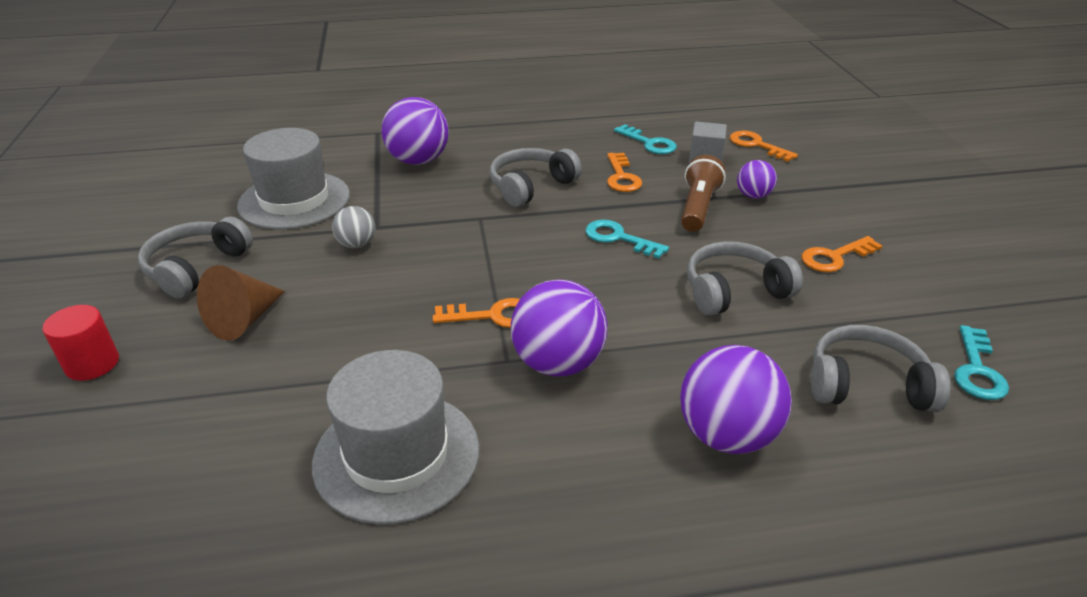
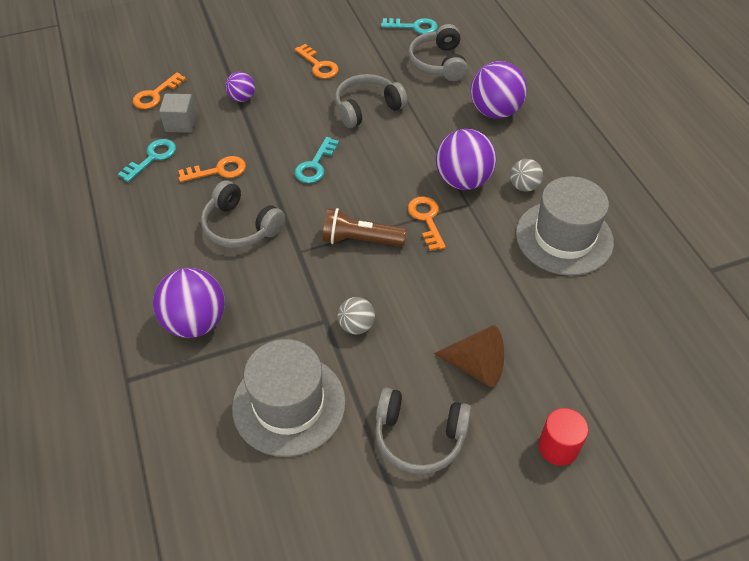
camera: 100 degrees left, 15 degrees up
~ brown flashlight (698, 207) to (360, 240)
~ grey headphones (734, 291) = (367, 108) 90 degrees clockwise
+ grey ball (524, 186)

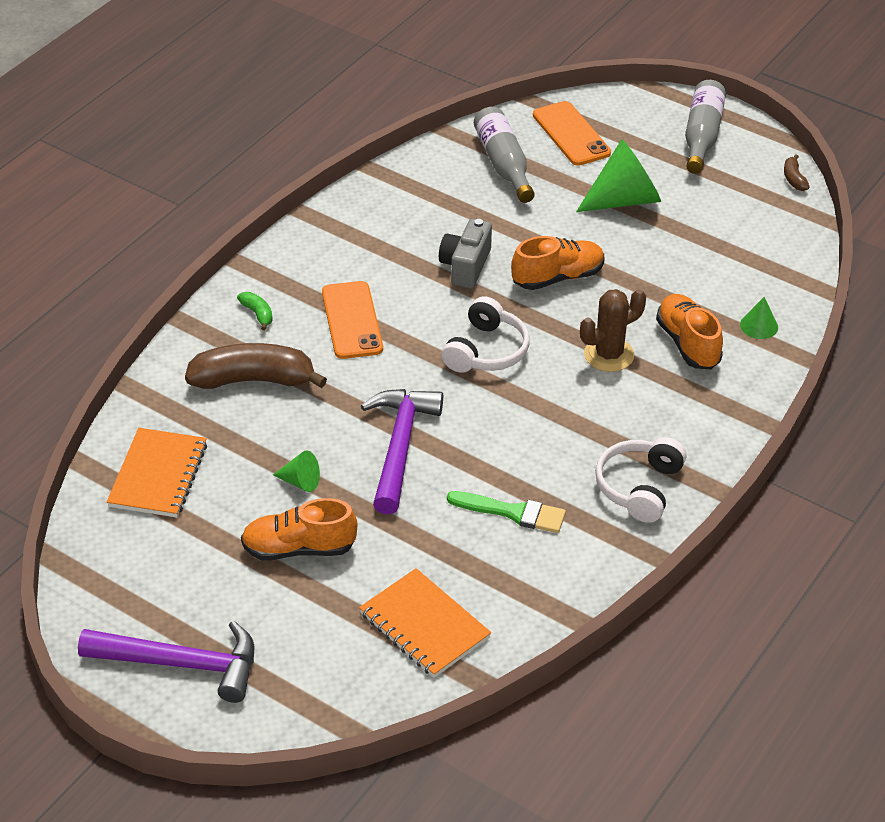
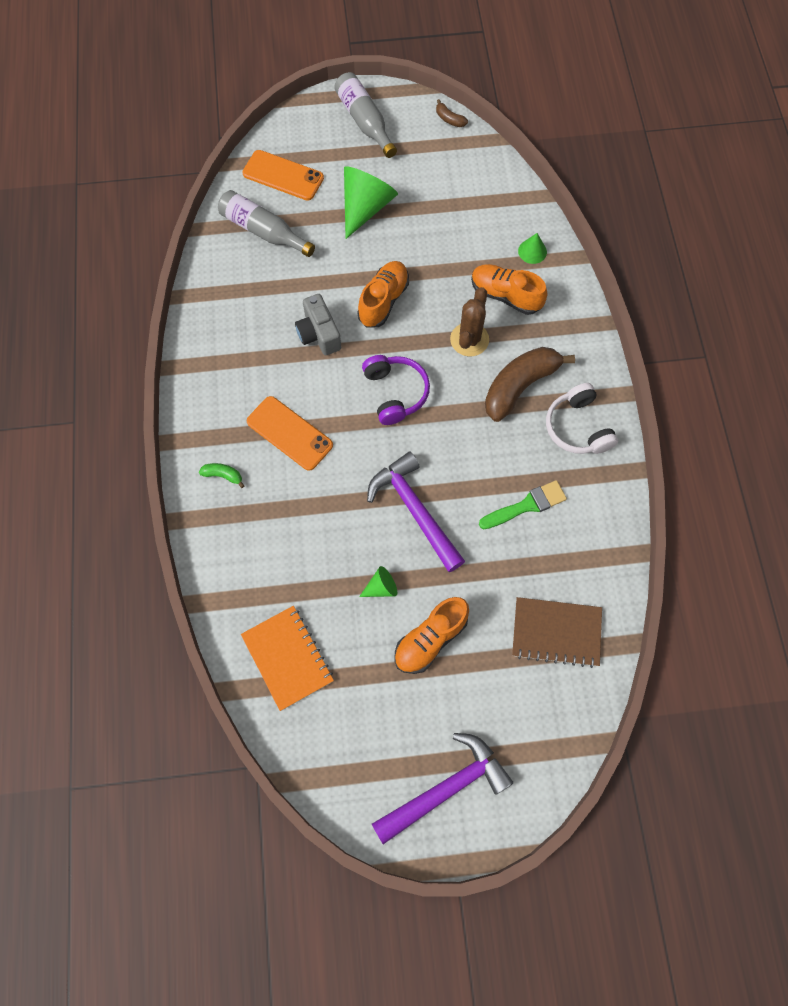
camera: 40 degrees left, 25 degrees up
~ brown banana (253, 380) to (519, 386)
~ orange notebook (424, 625) to brown notebook (556, 632)
~ white headphones (486, 351) to purple headphones (395, 393)

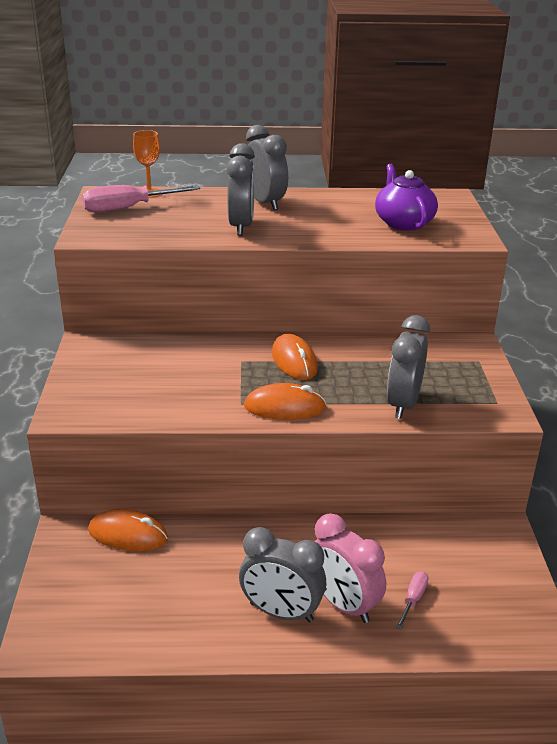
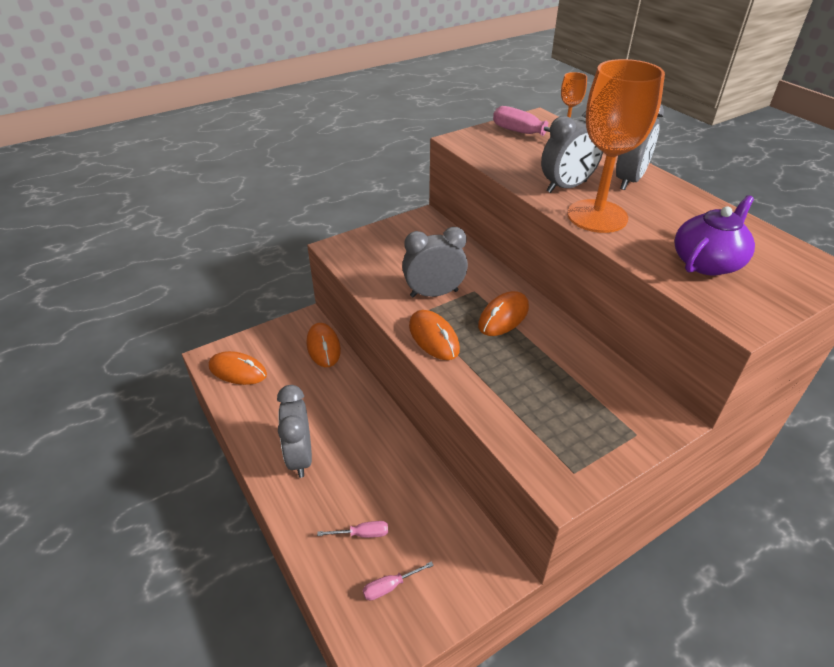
camera: 60 degrees right, 10 degrees up
- pink clock (343, 604)
~ grey clock (403, 404) to (434, 293)
+ orange mouse (237, 371)
+ pink screwdriver (390, 586)
+ orange goblet (597, 216)

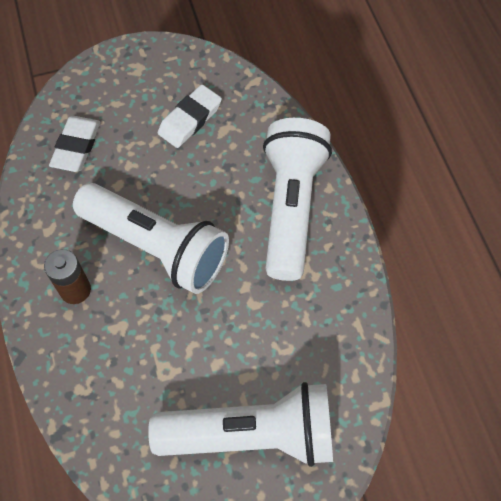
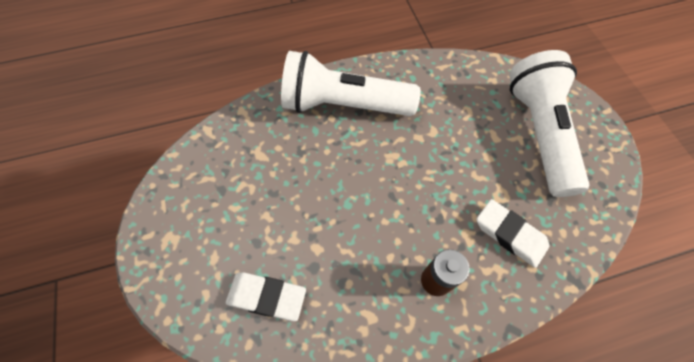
camera: 90 degrees left, 0 degrees up
- white flashlight (156, 247)
~ white eraser (190, 119) to (510, 234)

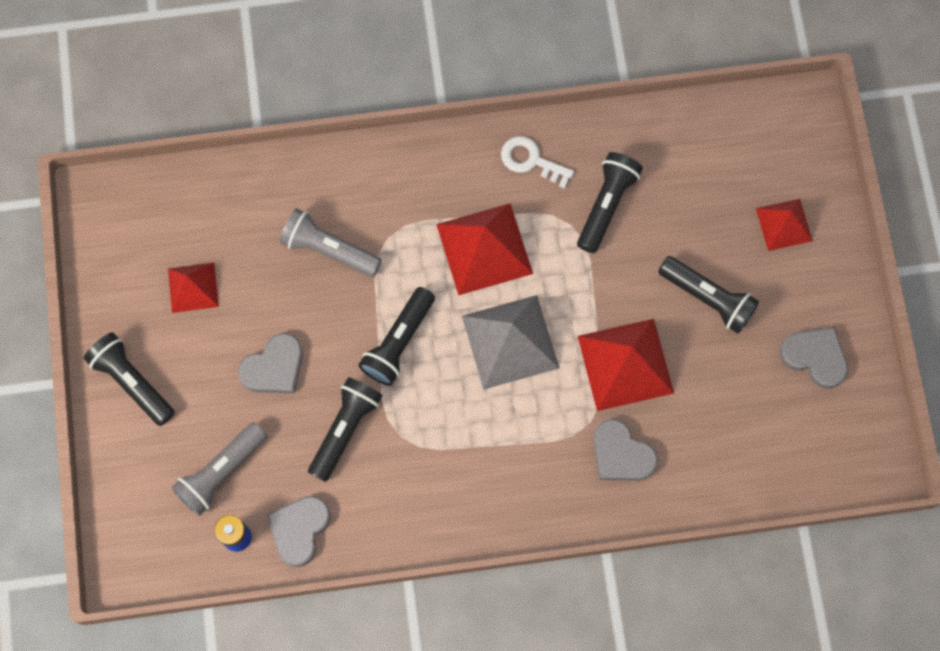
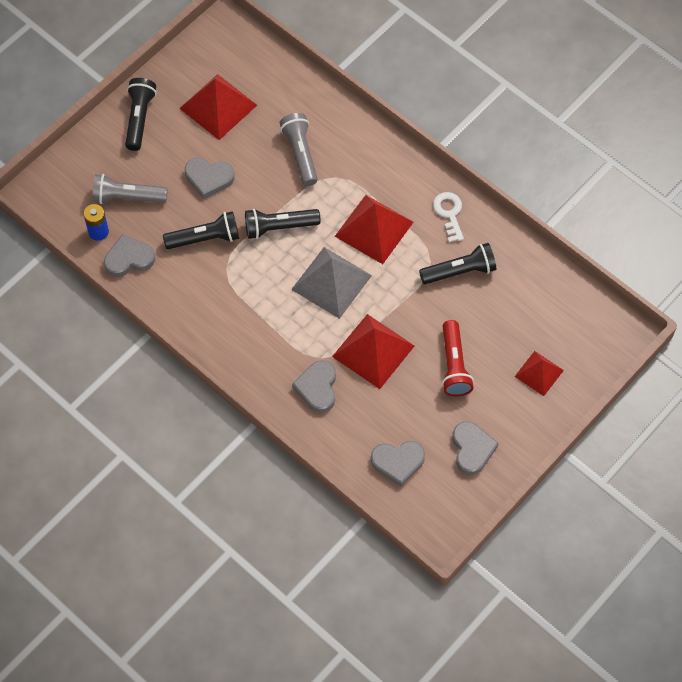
camera: 50 degrees right, 10 degrees down
~ red pyramid (193, 287) = (218, 106) x1.68
~ black flashlight (707, 298) to red flashlight (454, 365)
+ grey heart (398, 462)

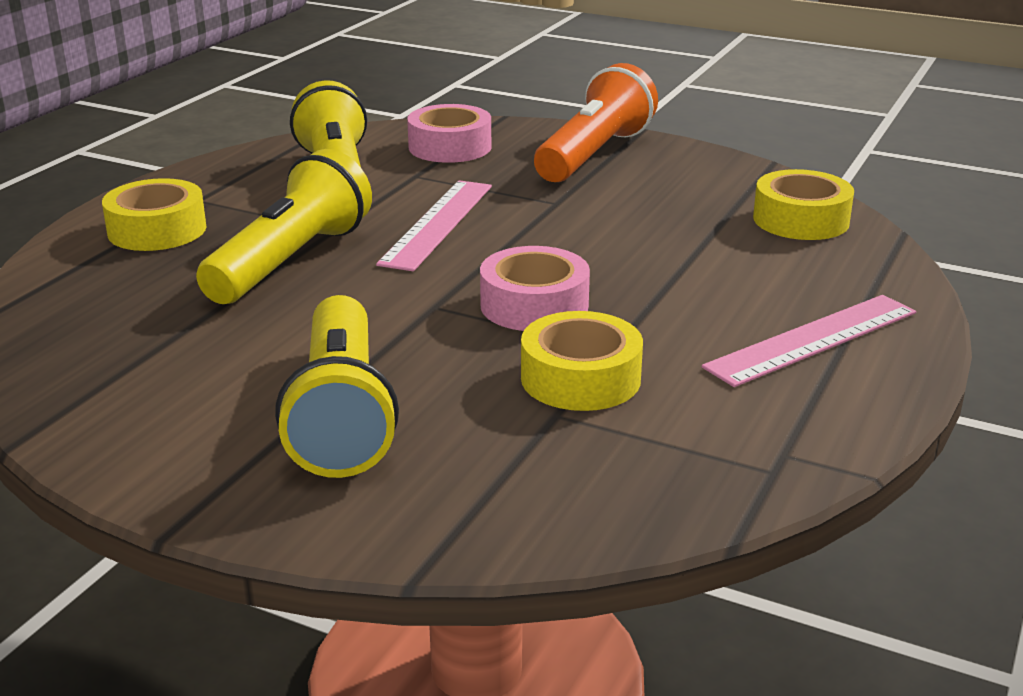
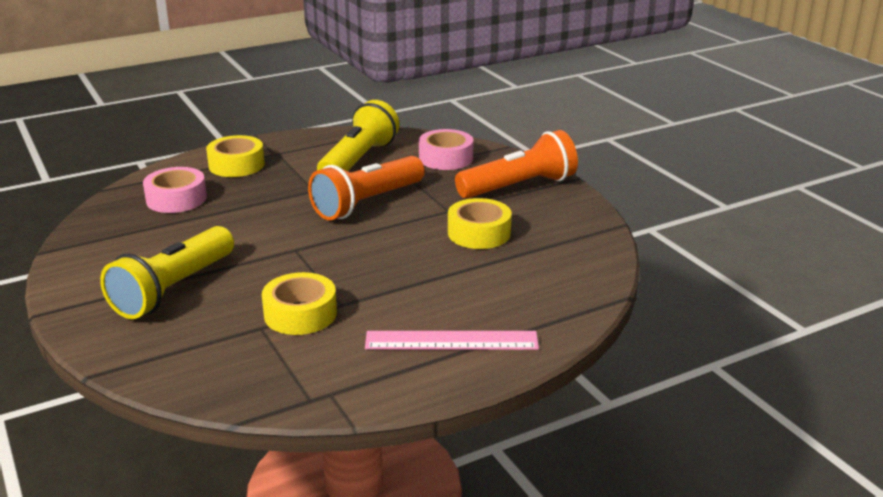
camera: 35 degrees right, 0 degrees up
- yellow flashlight (290, 261)
~ pink ruler (437, 224) to orange flashlight (367, 203)
~ pink tape (534, 305) to (176, 199)
~ yellow tape (801, 220) to (479, 233)

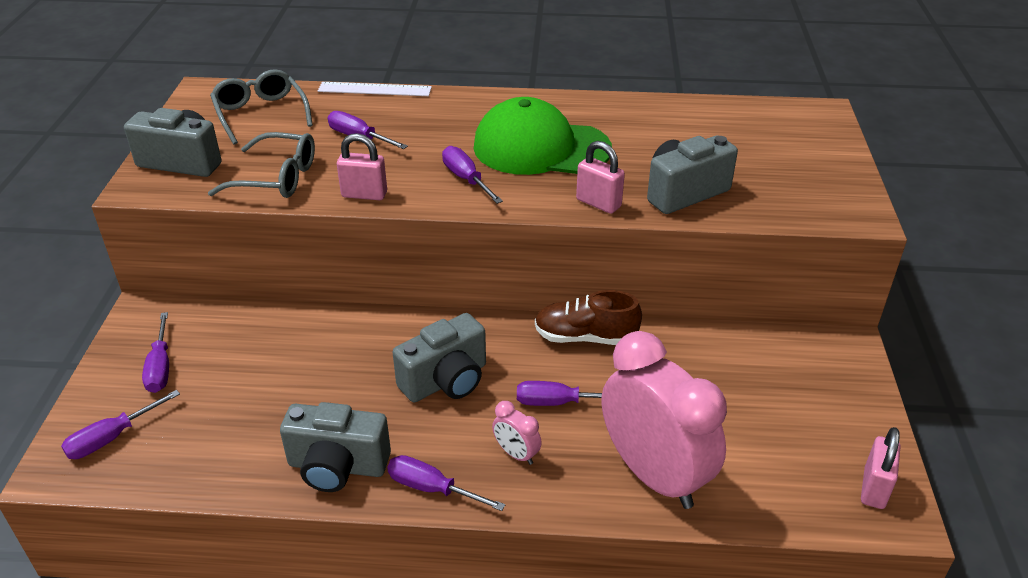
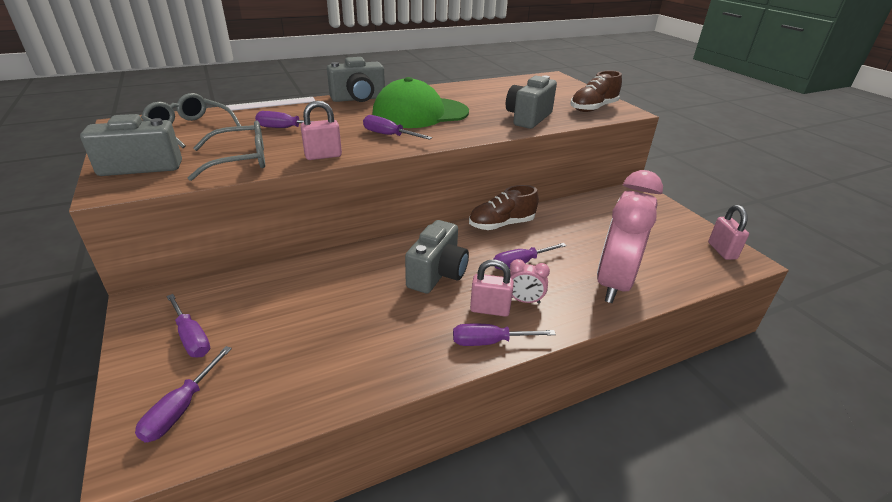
camera: 30 degrees left, 5 degrees down
~ grey camera (337, 466) to (358, 99)
~ pink padlock (598, 203) to (490, 309)
~ pink clock (654, 475) = (614, 283) 90 degrees counterclockwise
+ brown shoe (593, 108)

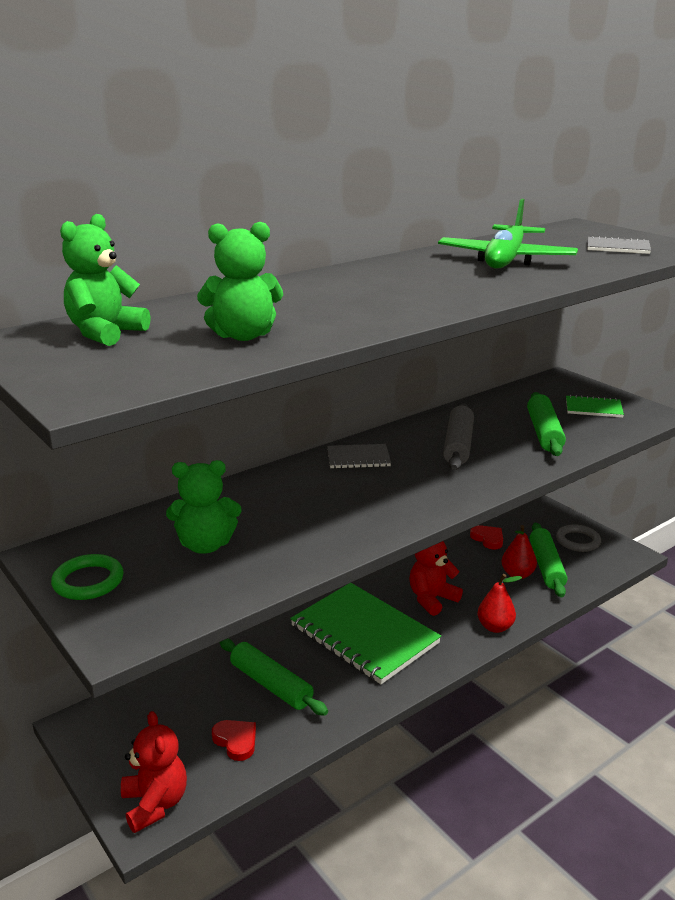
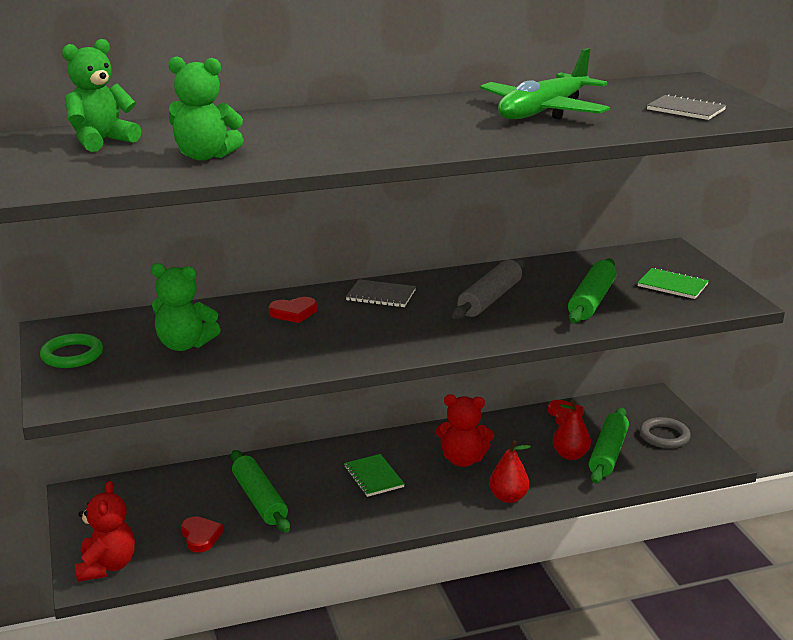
camera: 20 degrees right, 0 degrees up
~ green notebook (364, 634) = (373, 477) x0.46
~ red teddy bear (432, 599) = (463, 460) 150 degrees counterclockwise
+ red heart (293, 313)

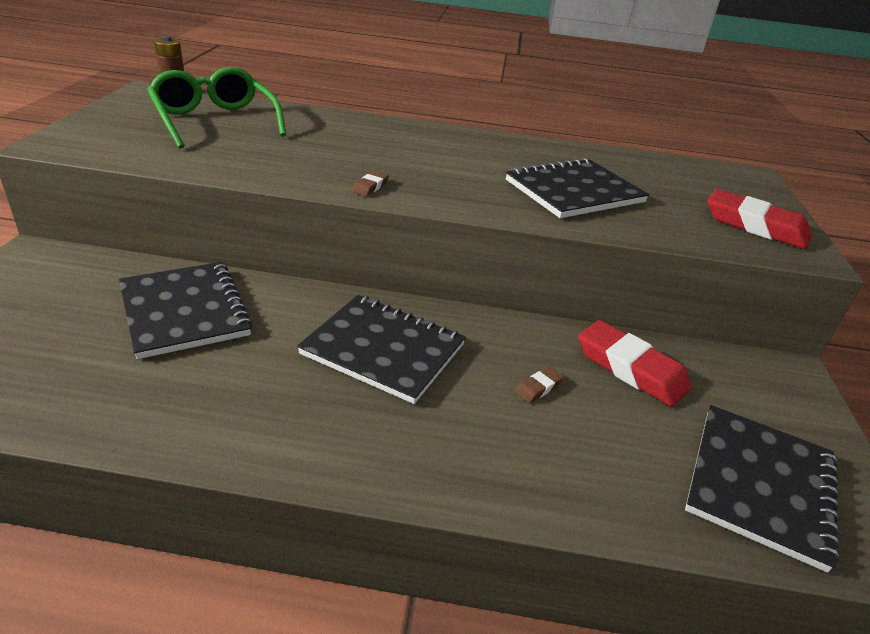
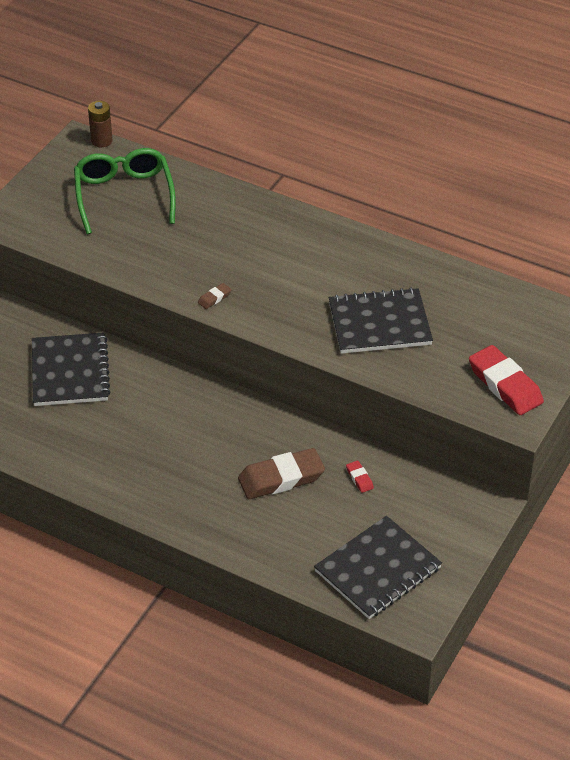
camera: 25 degrees right, 10 degrees up
- black notebook (383, 349)
~ brown eraser (538, 388) = (281, 478) x2.30
~ red eraser (630, 369) = (359, 478) x0.43

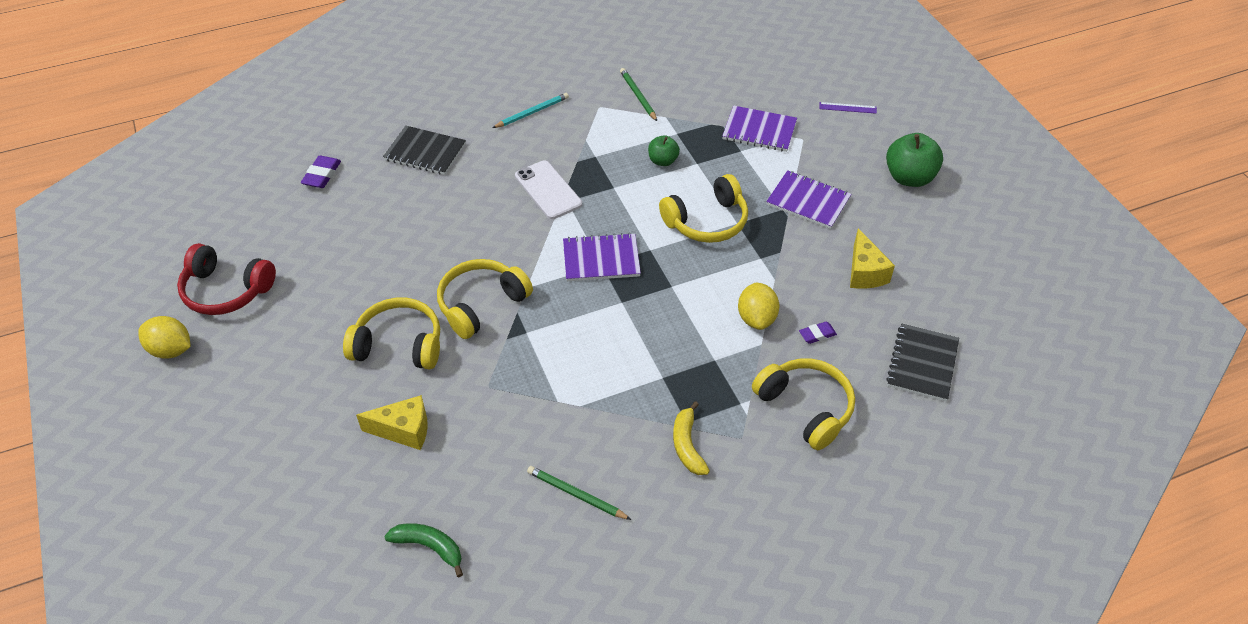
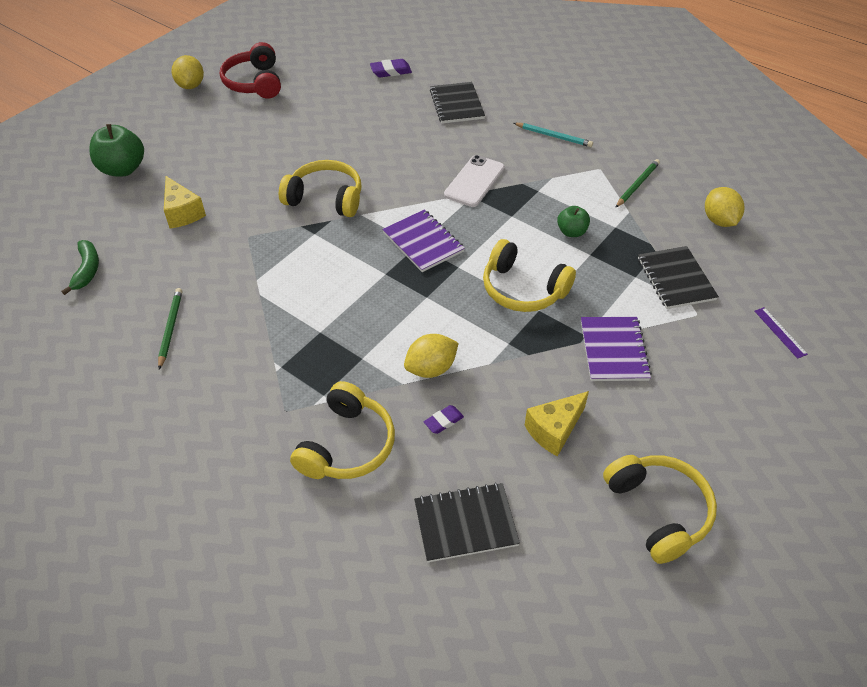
camera: 60 degrees right, 0 degrees up
~ yellow headphones (399, 344) to (658, 511)
- yellow banana (687, 445)
~ purple notebook (759, 130) to black notebook (676, 279)
~ purple eraser (817, 334) = (443, 421) 75 degrees counterclockwise
~ green apple (909, 178) to (123, 169)
+ yellow lemon (719, 220)

